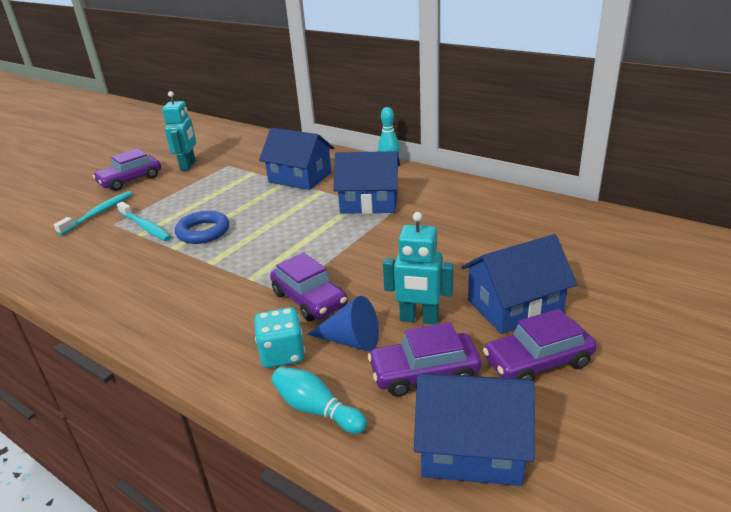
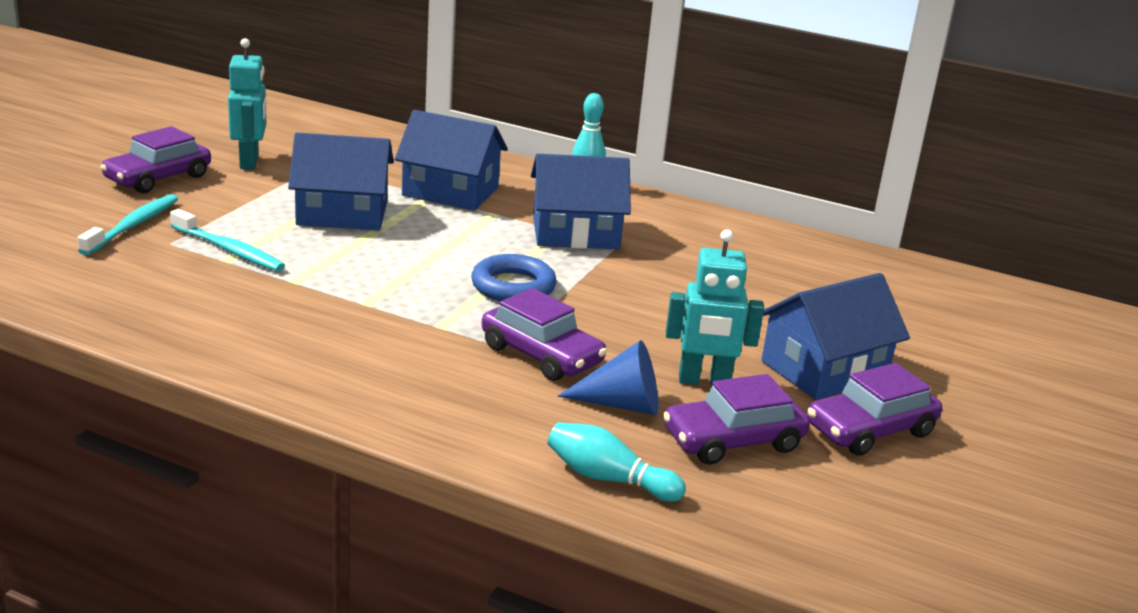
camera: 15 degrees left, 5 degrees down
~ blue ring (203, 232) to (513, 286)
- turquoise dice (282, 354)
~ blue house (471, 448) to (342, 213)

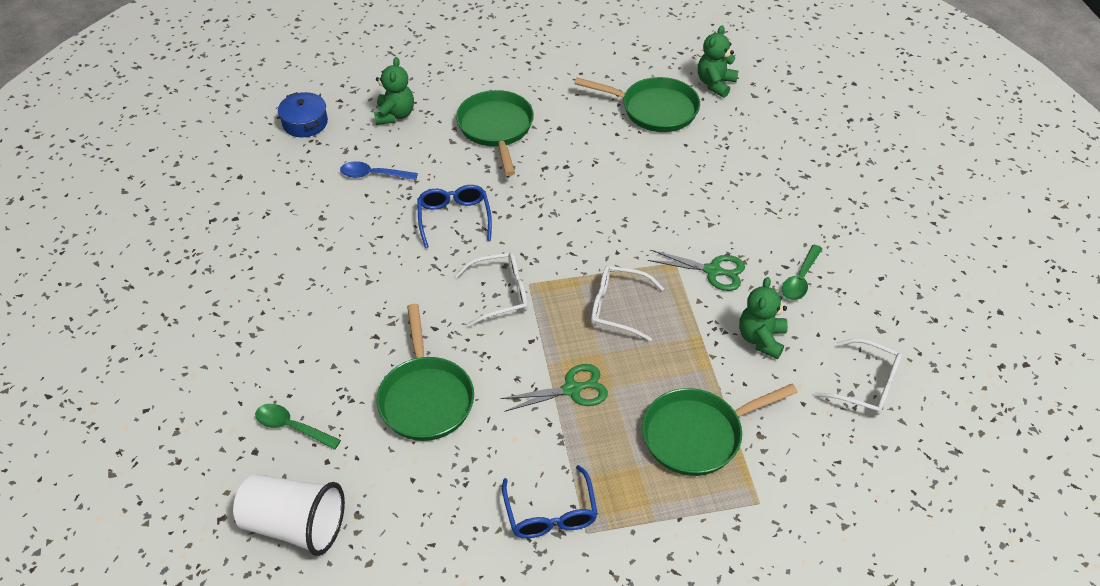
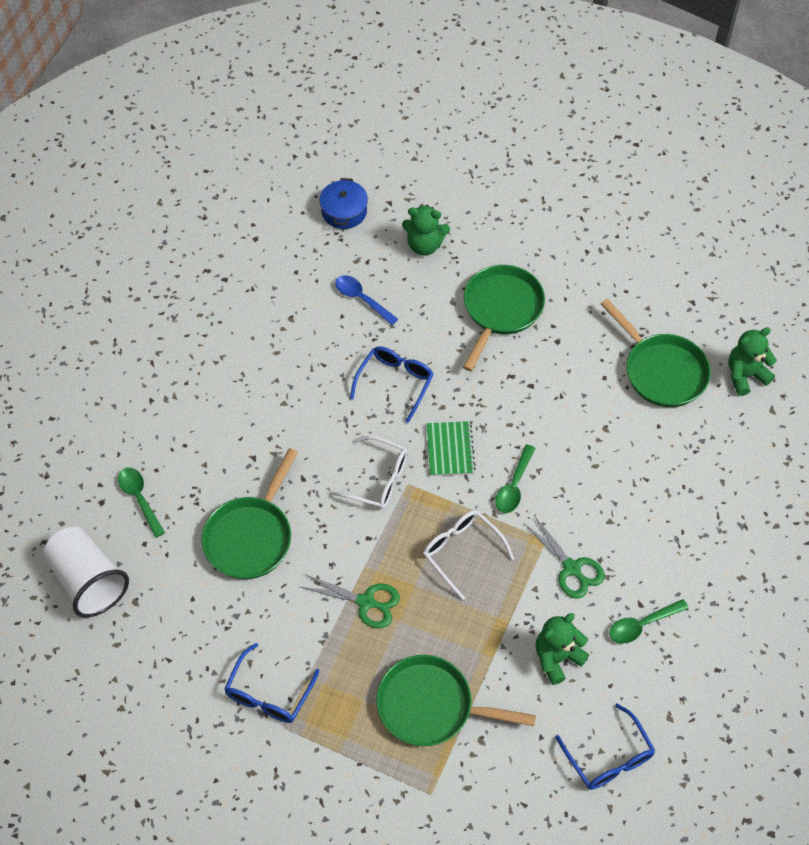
camera: 35 degrees right, 10 degrees up
~ green teddy bear (395, 115) = (424, 245) 60 degrees clockwise
~ white glasses (866, 385) to blue glasses (609, 757)
+ green notebook (450, 450)
+ green spoon (514, 486)

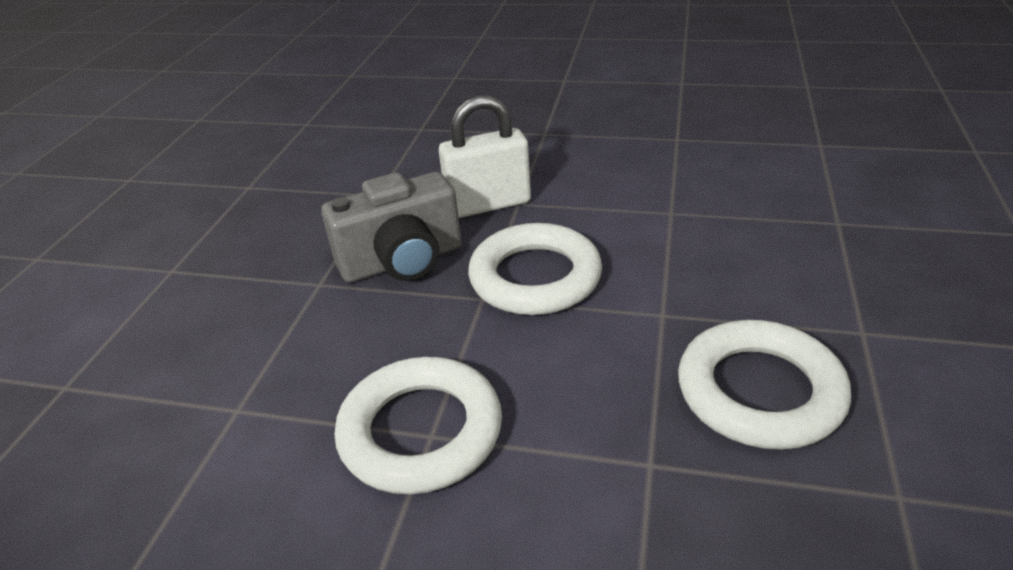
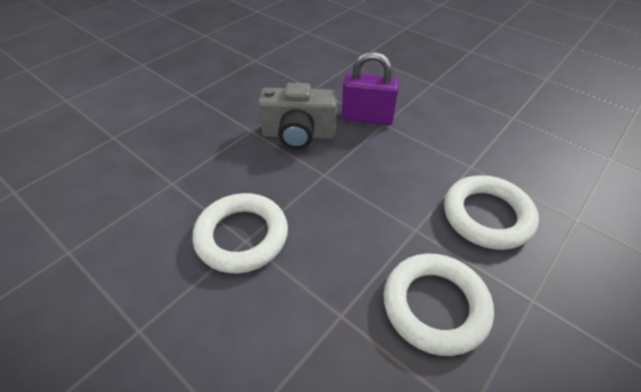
camera: 25 degrees right, 10 degrees up
~ white padlock (488, 204) to purple padlock (367, 118)
~ white ring (535, 277) to (487, 216)

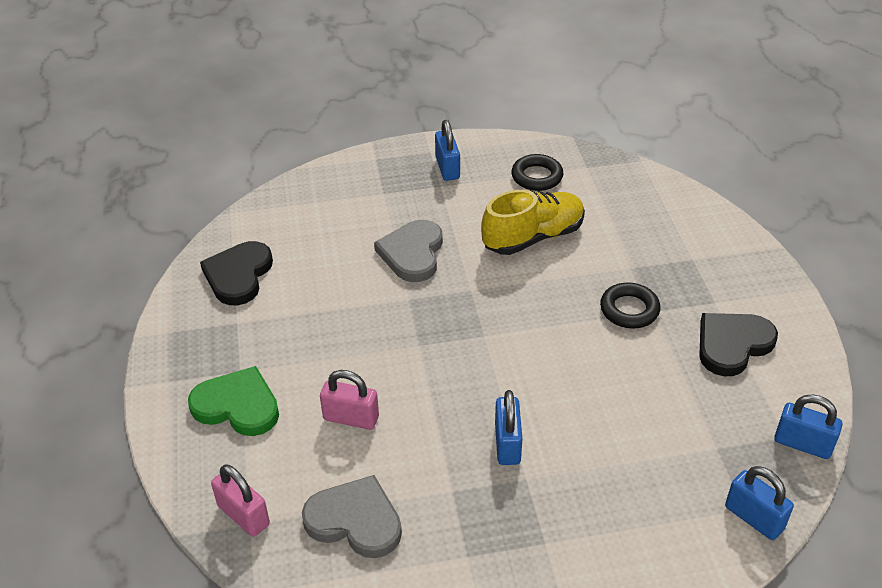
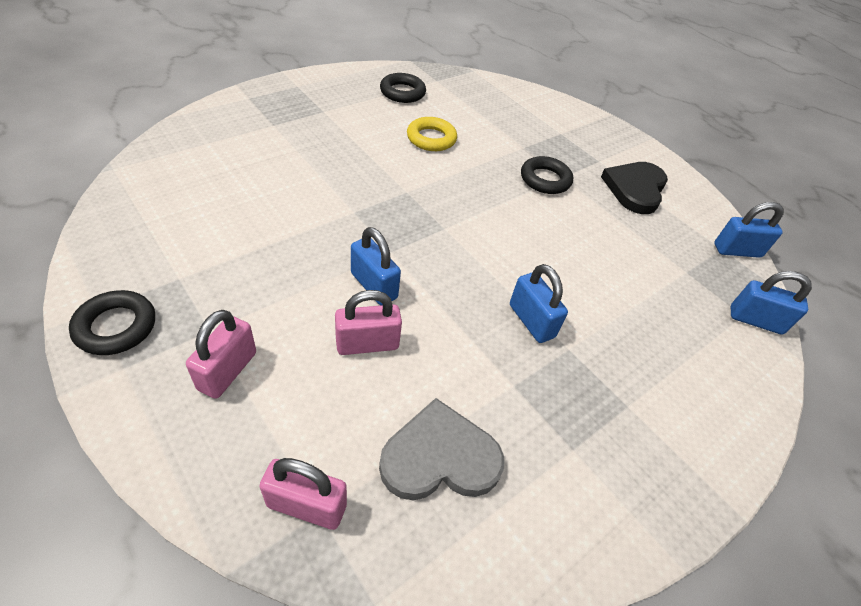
camera: 35 degrees left, 5 degrees up
~ green heart (237, 405) to pink padlock (228, 371)
- black heart (238, 275)
- grey heart (412, 253)
~ blue padlock (447, 168) to (374, 285)
~ yellow shoe (533, 237) to yellow ring (431, 138)
+ black ring (116, 327)

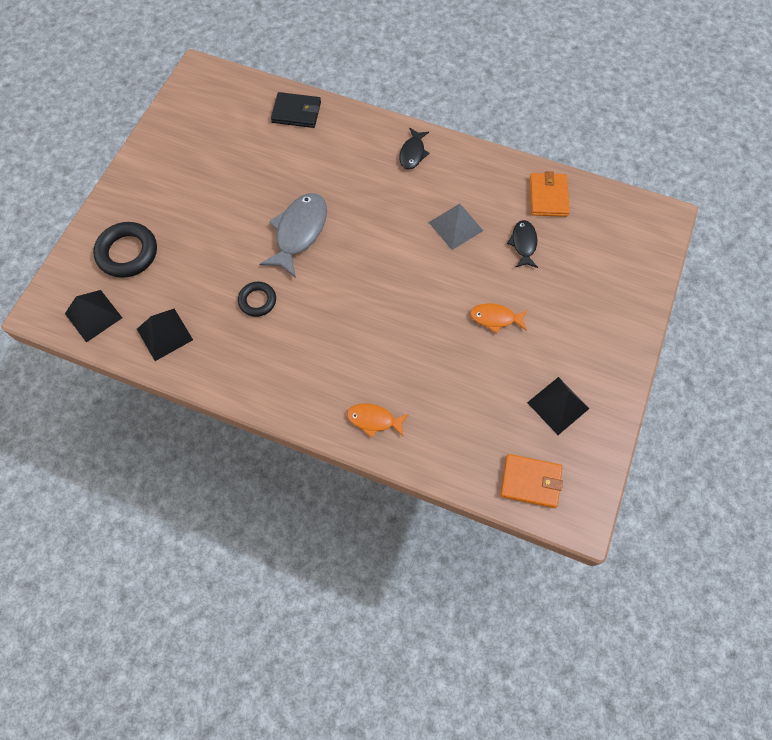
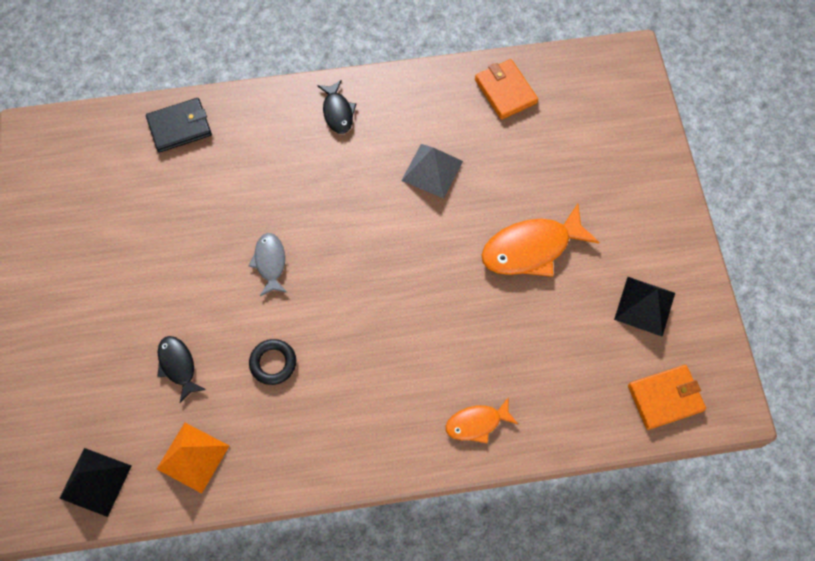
camera: 30 degrees left, 0 degrees up
- black ring (127, 253)
~ black pyramid (164, 334) to orange pyramid (193, 457)
~ grey fish (299, 232) = (270, 263) x0.57
~ orange fish (495, 318) = (531, 248) x1.77
~ black fish (523, 244) to (178, 366)

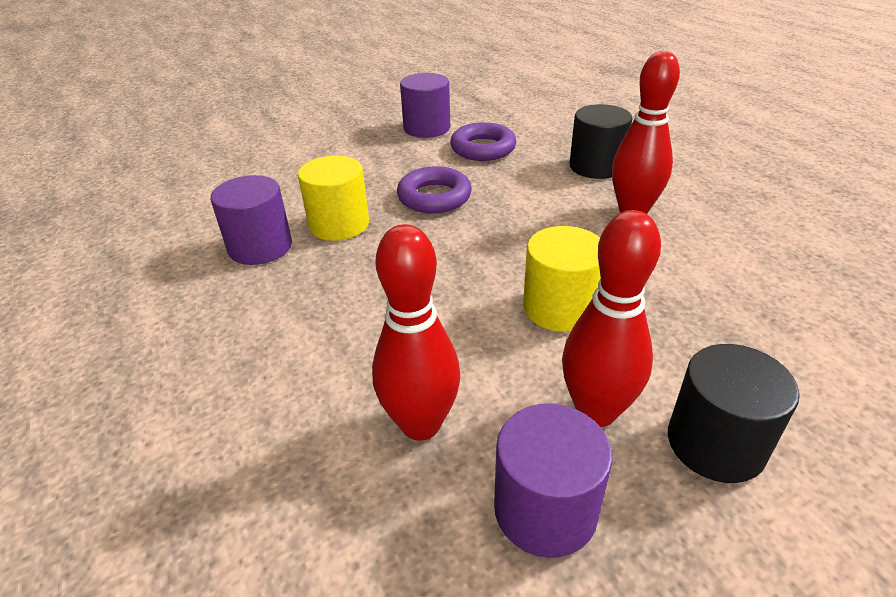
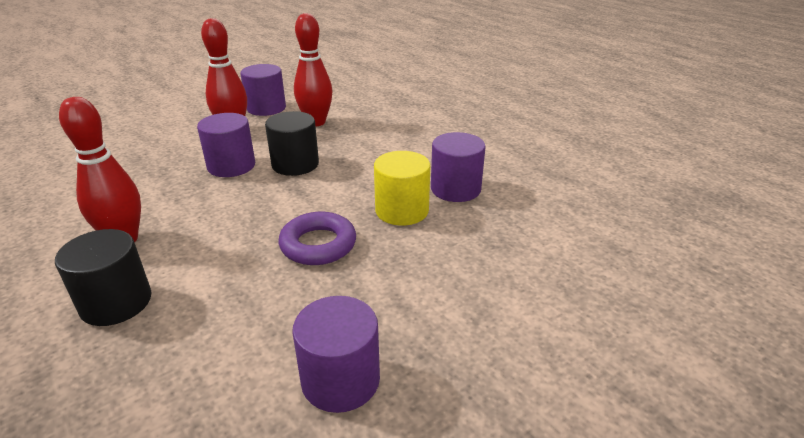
camera: 170 degrees right, 5 degrees down
- purple ring (483, 148)
~ yellow cylinder (559, 308) to purple cylinder (231, 166)
~ black cylinder (715, 443) to (295, 164)

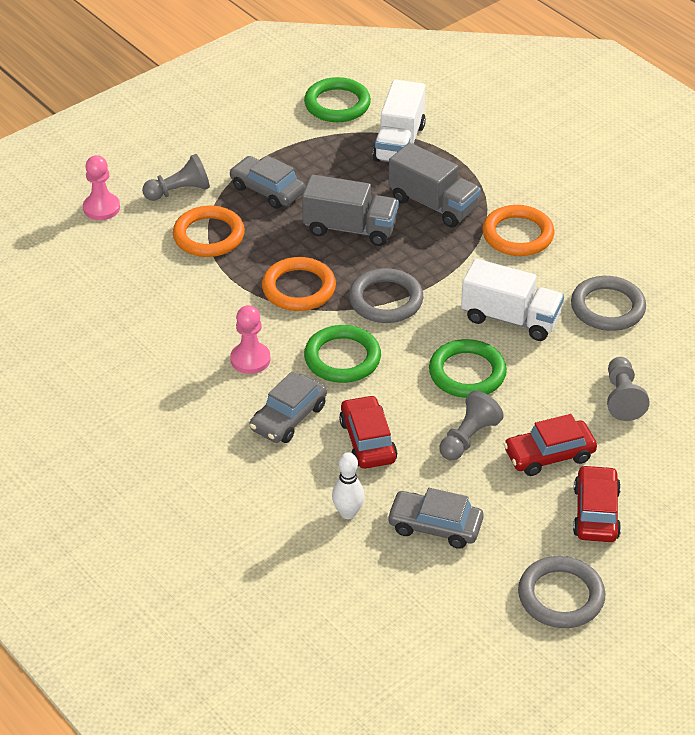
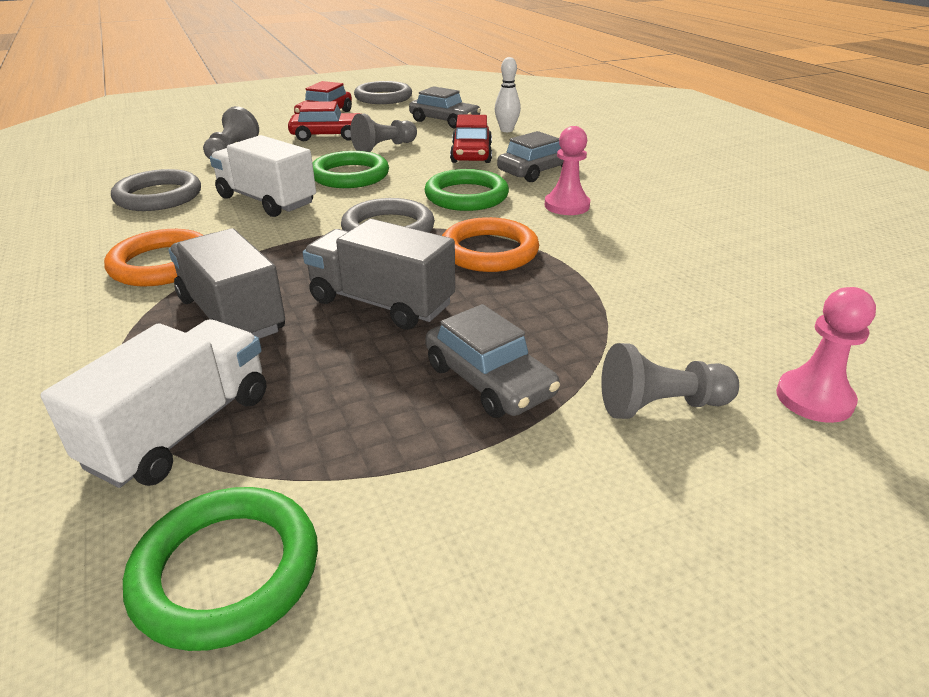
camera: 165 degrees left, 10 degrees down
- orange ring (209, 236)

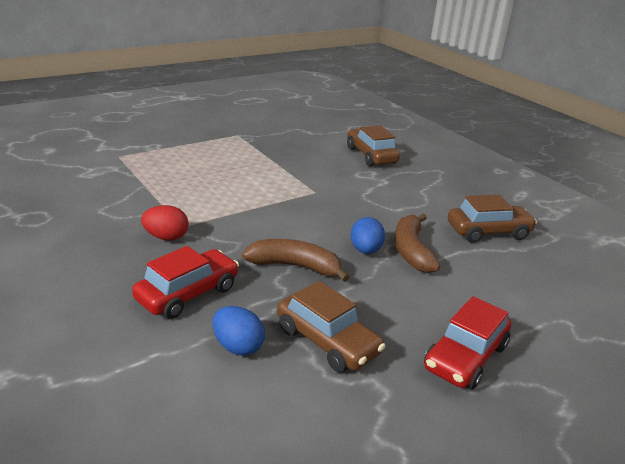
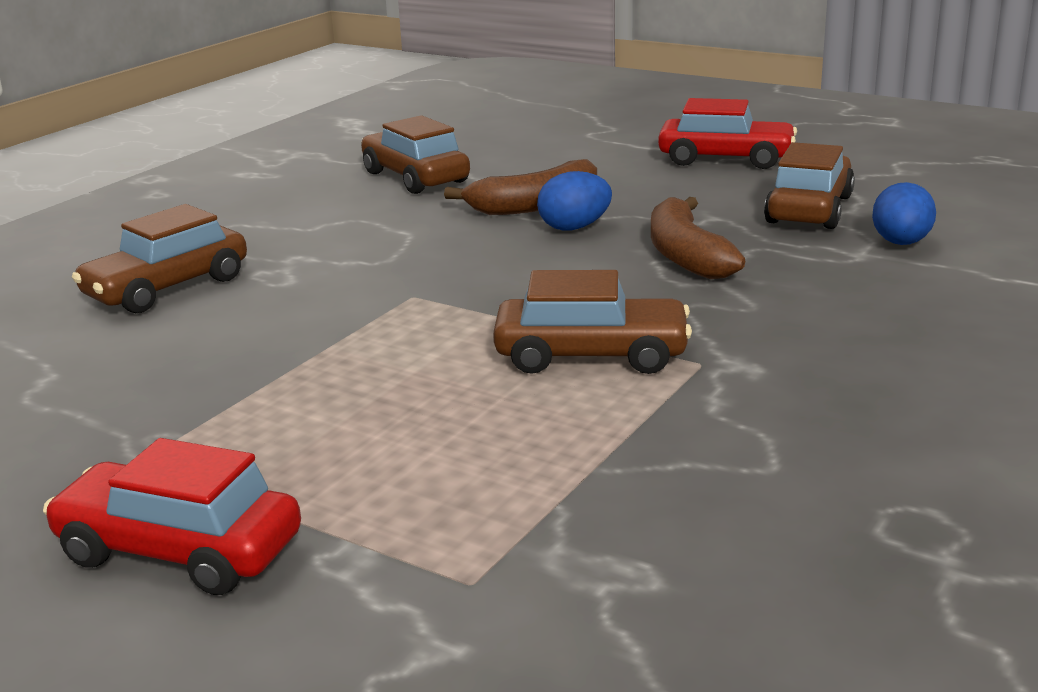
camera: 110 degrees left, 5 degrees down
~ red car (187, 293) to (179, 550)
- red egg (166, 237)
+ brown car (591, 355)

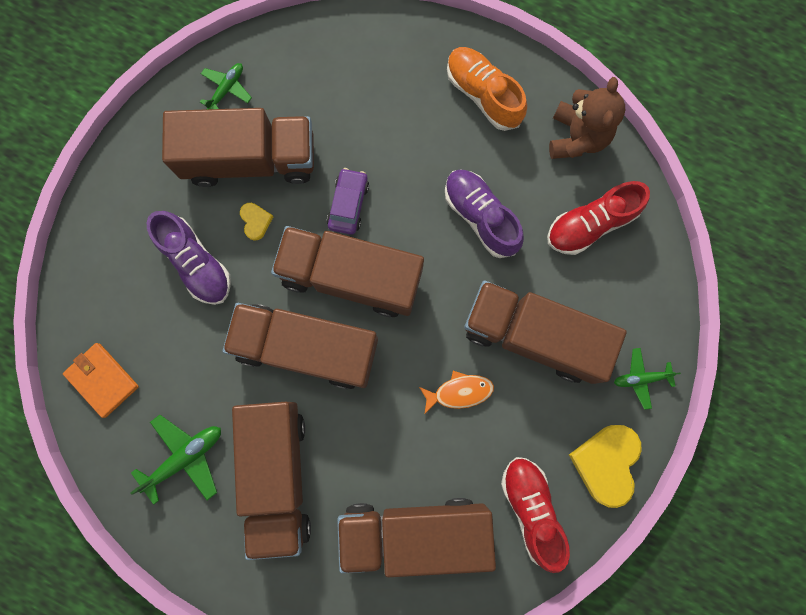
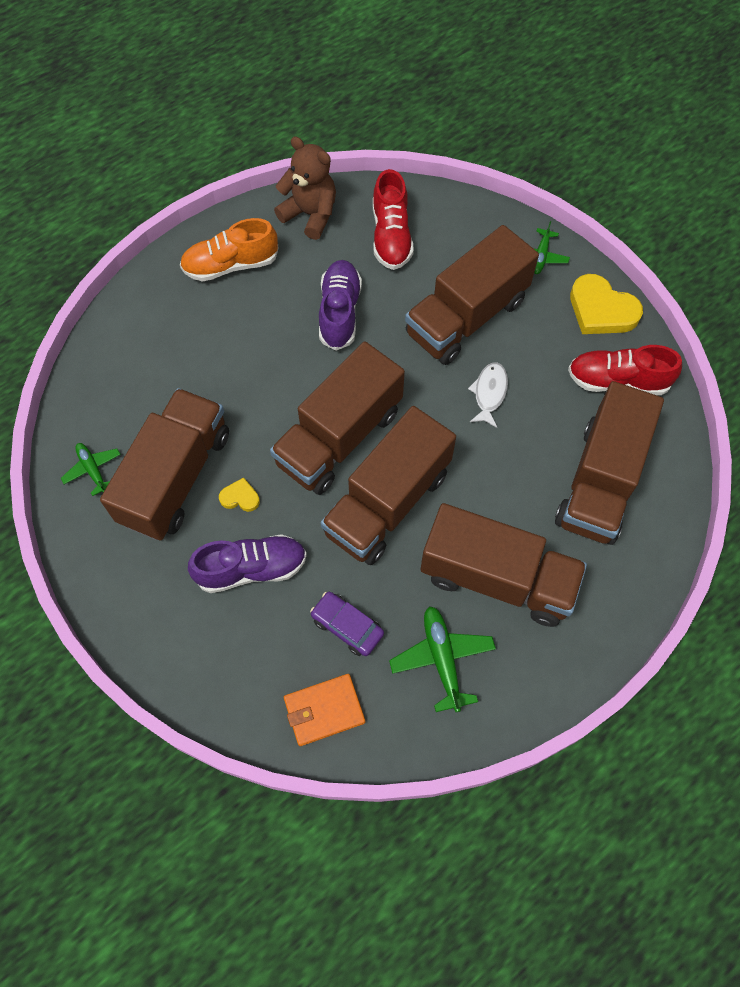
camera: 65 degrees left, 15 degrees down
~ purple car (348, 204) to (347, 626)
~ orange fish (459, 392) to white fish (489, 393)
~ purple shoe (480, 216) = (340, 312) 105 degrees clockwise

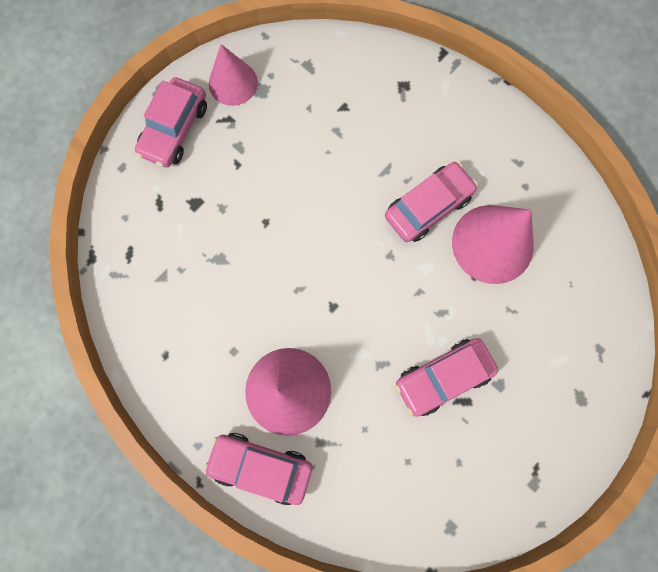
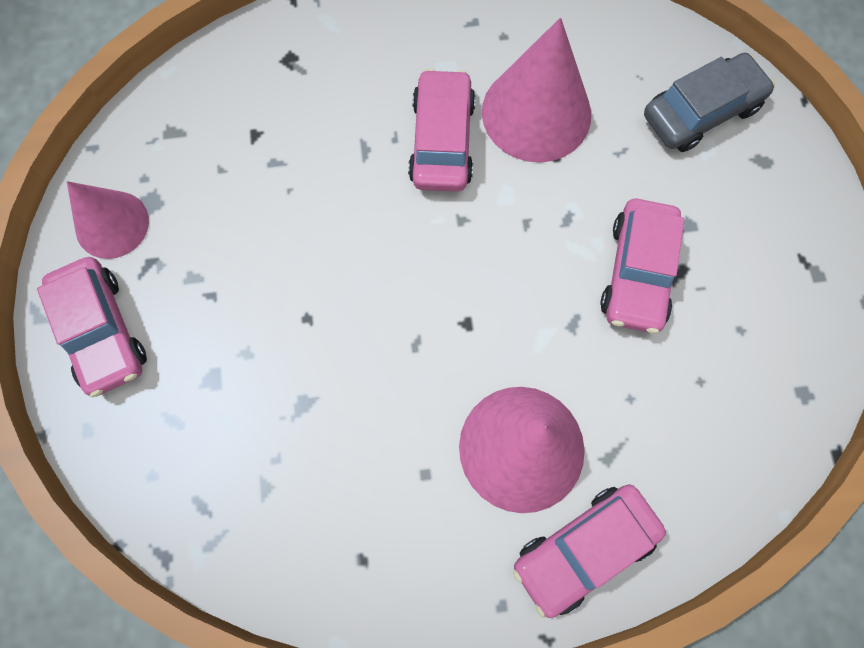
camera: 50 degrees left, 5 degrees down
+ grey car (701, 111)

